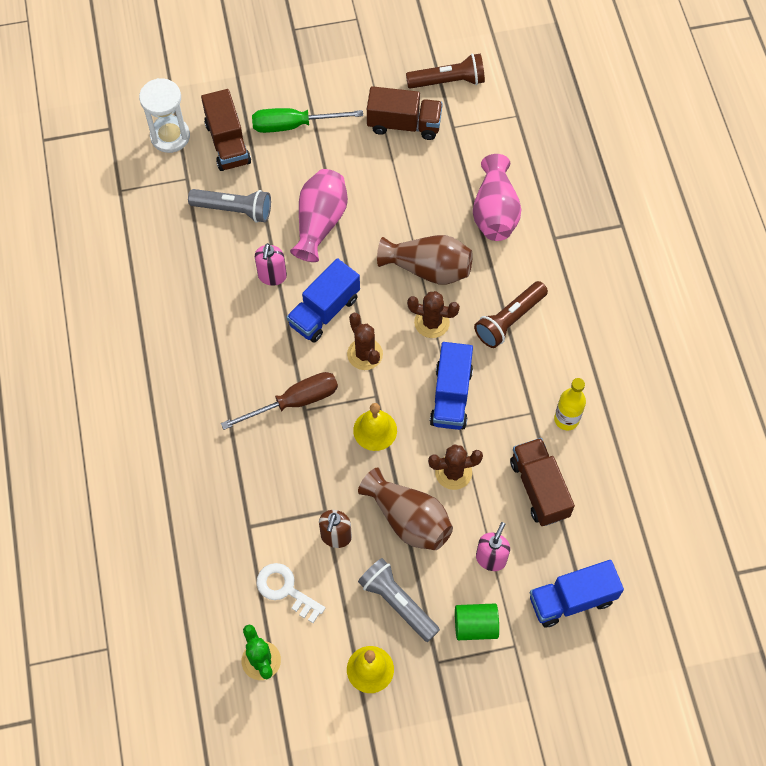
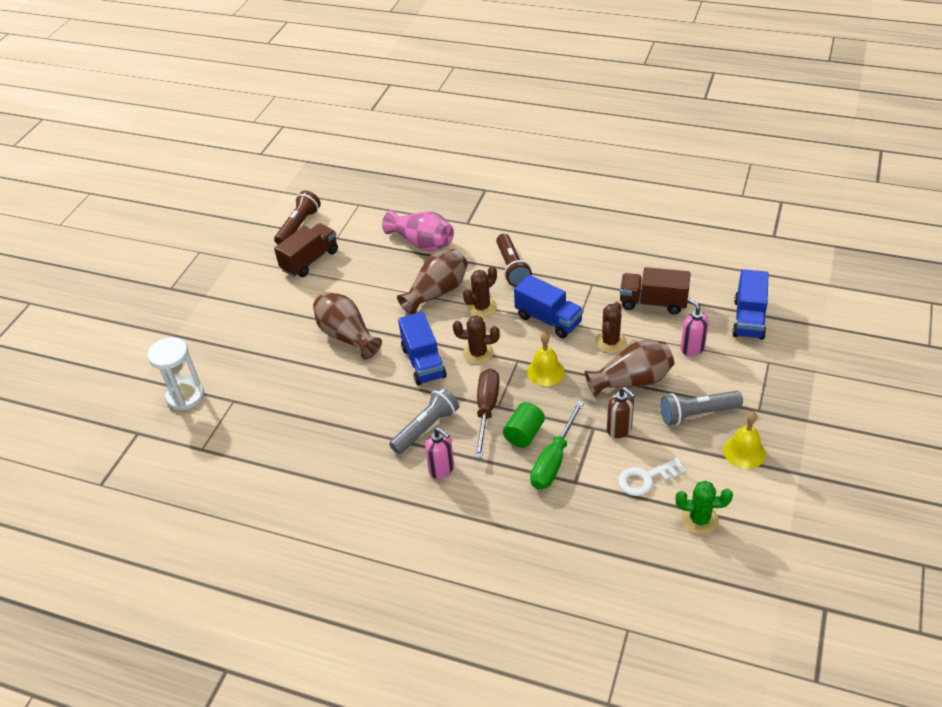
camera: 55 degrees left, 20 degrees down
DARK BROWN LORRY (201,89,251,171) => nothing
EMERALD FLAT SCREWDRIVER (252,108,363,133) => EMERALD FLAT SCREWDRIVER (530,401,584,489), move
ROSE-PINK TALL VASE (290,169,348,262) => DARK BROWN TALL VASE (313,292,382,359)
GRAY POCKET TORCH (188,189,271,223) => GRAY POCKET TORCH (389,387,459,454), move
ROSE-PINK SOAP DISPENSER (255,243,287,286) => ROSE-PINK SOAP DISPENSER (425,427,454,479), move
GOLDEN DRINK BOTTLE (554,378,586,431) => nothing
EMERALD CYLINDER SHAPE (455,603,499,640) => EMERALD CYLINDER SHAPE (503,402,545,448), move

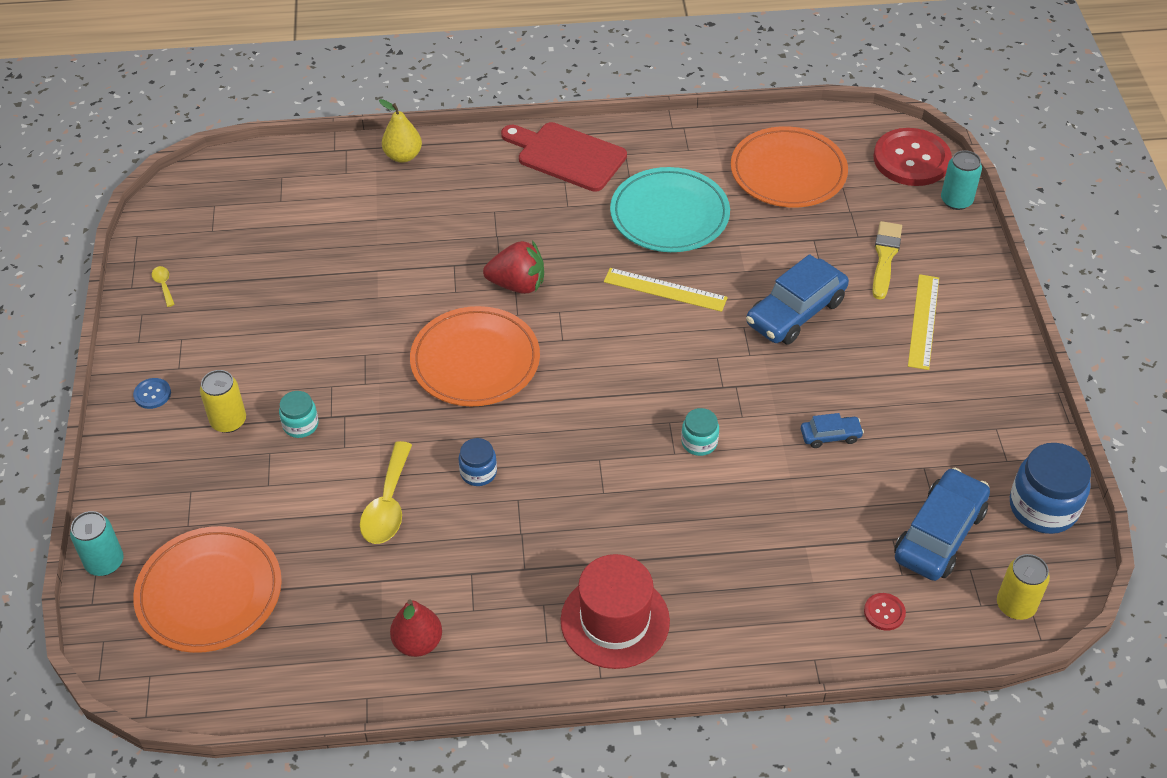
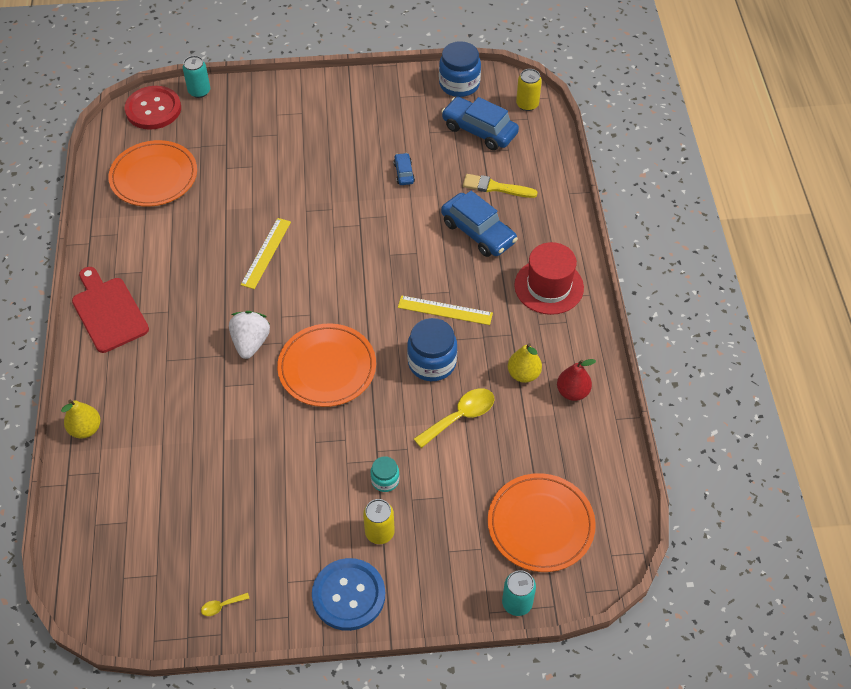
camera: 90 degrees left, 5 degrees up
SCARLET CUTTING BOARD (501,122,627,192) => SCARLET CUTTING BOARD (72,267,149,353), 120 degrees clockwise
TEAL DINNER PLATE (610,167,730,252) => nothing
GOLDEN PAINT BRUSH (872,221,902,300) => GOLDEN PAINT BRUSH (463,174,538,198), move
SCARLET TOY STRAWBERRY (483,240,544,294) => PURE WHITE TOY STRAWBERRY (229,311,270,359)
COBALT TOY CAR (746,254,849,345) => COBALT TOY CAR (441,191,518,257), move
GOLDEN MEASURING STICK (908,274,939,370) => GOLDEN MEASURING STICK (398,295,493,325), move
COBALT SHIRT BUTTON (133,378,171,409) => COBALT SHIRT BUTTON (312,558,385,631), x2.37
TEAL JAM JAR (681,408,719,456) => nothing
COBALT JAM JAR (459,438,497,486) => COBALT JAM JAR (407,318,457,381), x1.84
GOLDEN TEASPOON (360,441,412,544) => GOLDEN TEASPOON (414,388,494,448), 45 degrees counterclockwise
SCARLET SHIRT BUTTON (864,593,906,631) => nothing
nothing => GOLDEN PEAR FRUIT (508,343,542,383)

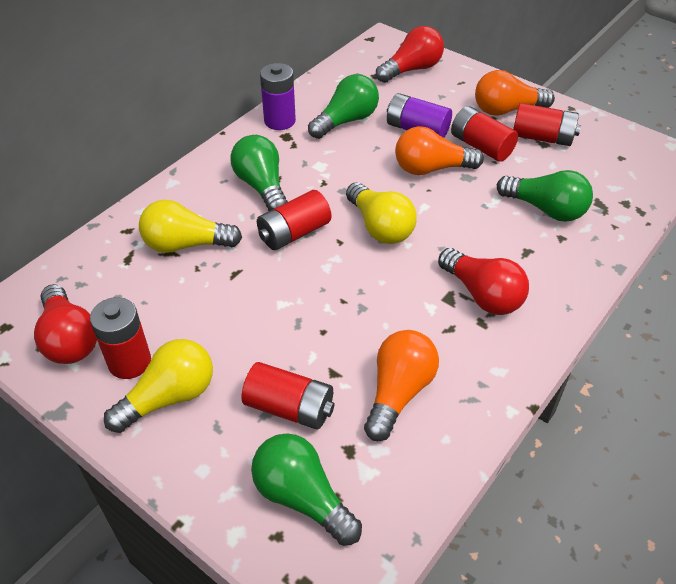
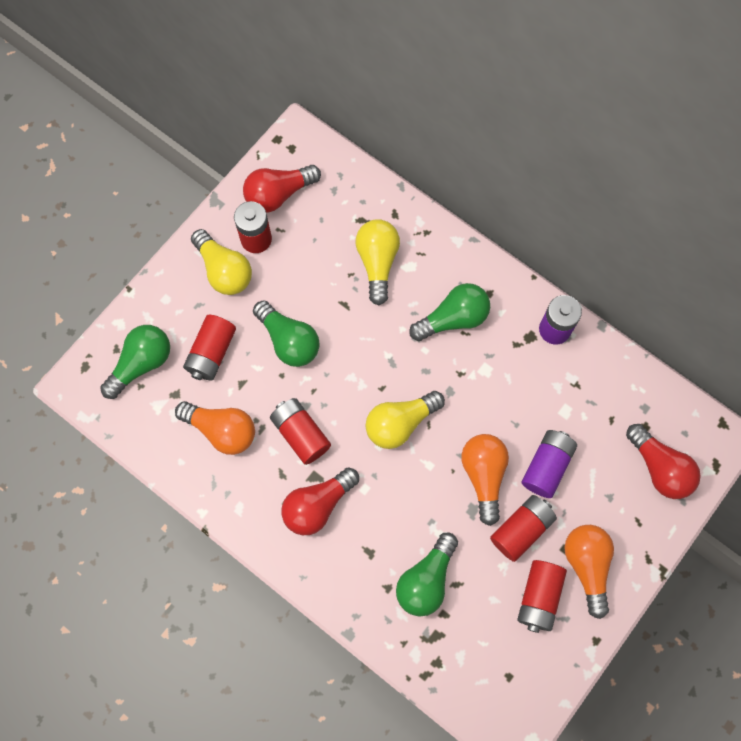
camera: 90 degrees right, 25 degrees up
EMERALD BULB (308,74,379,139) => EMERALD BULB (253,300,320,367), move
SCARLET BATTERY (257,190,331,250) => SCARLET BATTERY (270,398,331,465), move

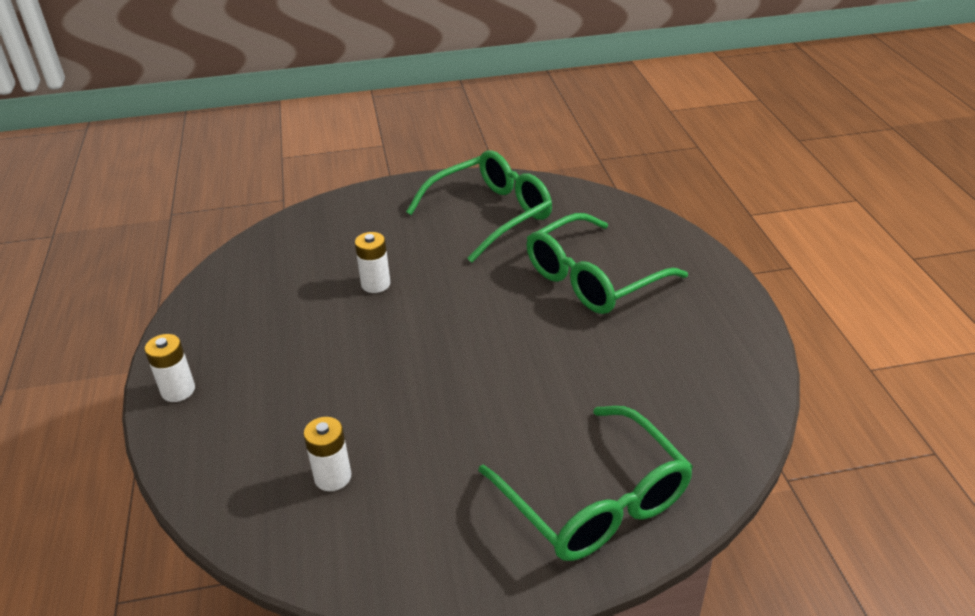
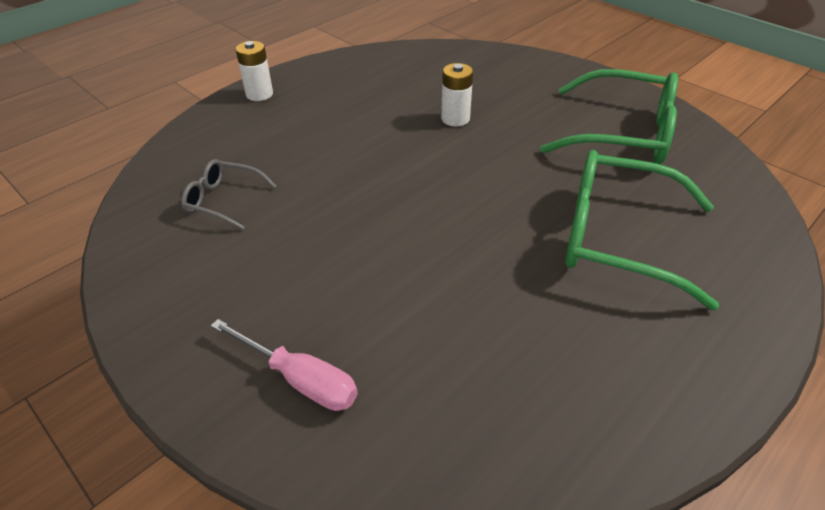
camera: 55 degrees right, 5 degrees up
EMERALD GLASSES (478,406,693,561) => ROSE-PINK FLAT SCREWDRIVER (211,319,358,411)
PURE WHITE BATTERY (303,417,351,491) => GRAY GLASSES (181,159,277,230)

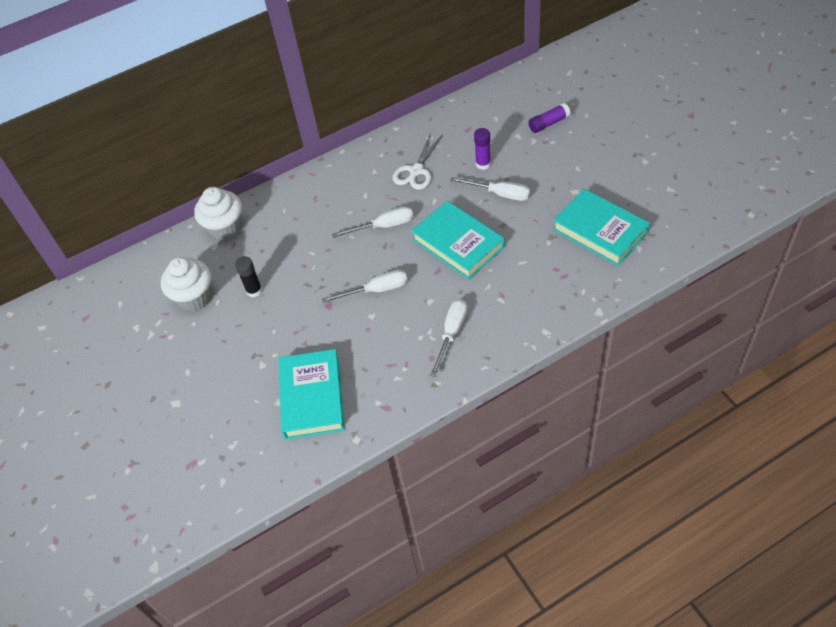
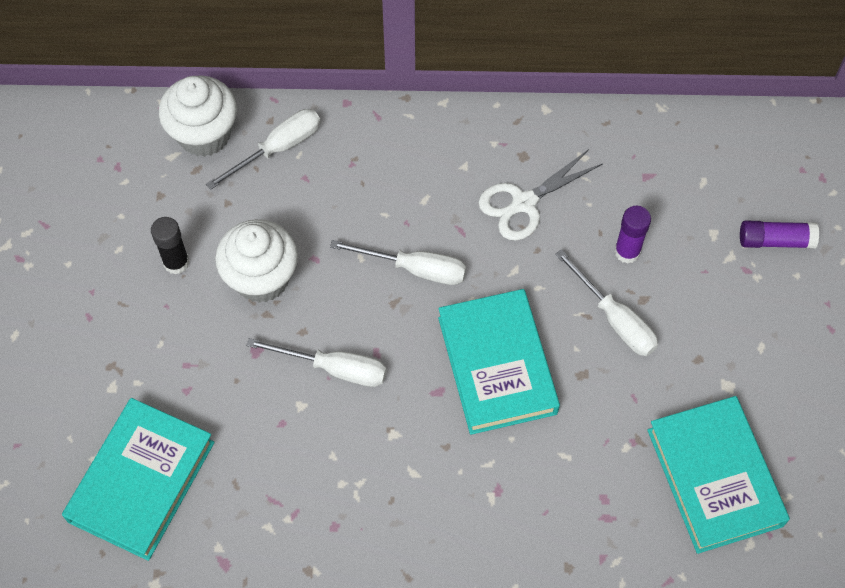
camera: 25 degrees right, 10 degrees up
PURE WHITE MUFFIN (161,257,211,311) => PURE WHITE MUFFIN (215,219,298,303), move
PURE WHITE FLAT SCREWDRIVER (430,299,467,377) => PURE WHITE FLAT SCREWDRIVER (206,109,321,190), move

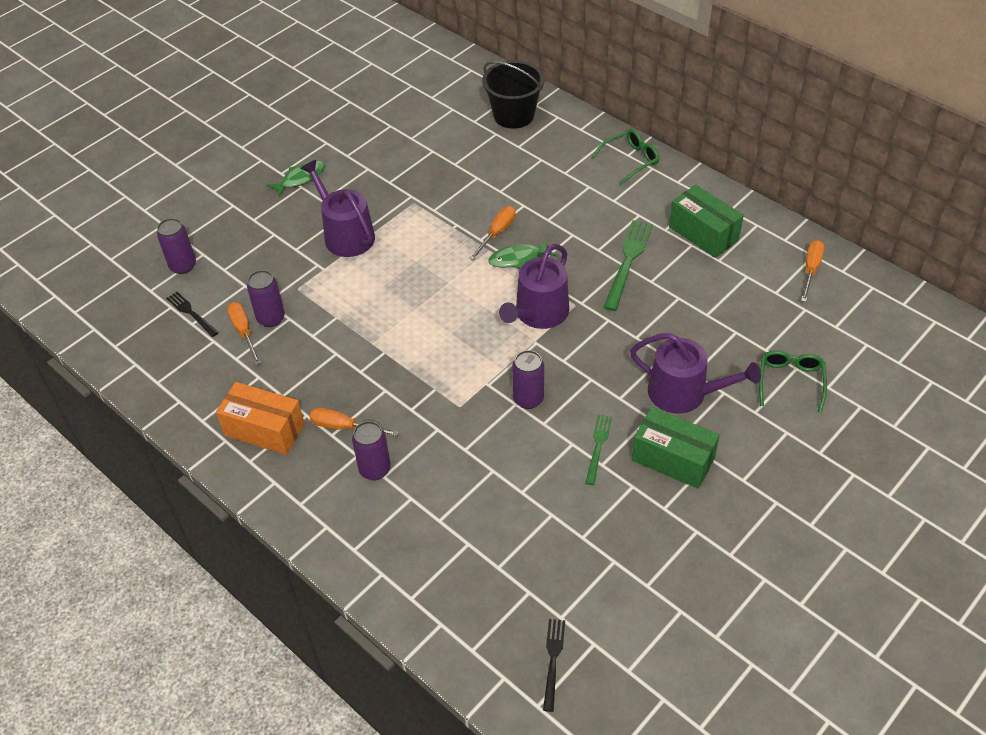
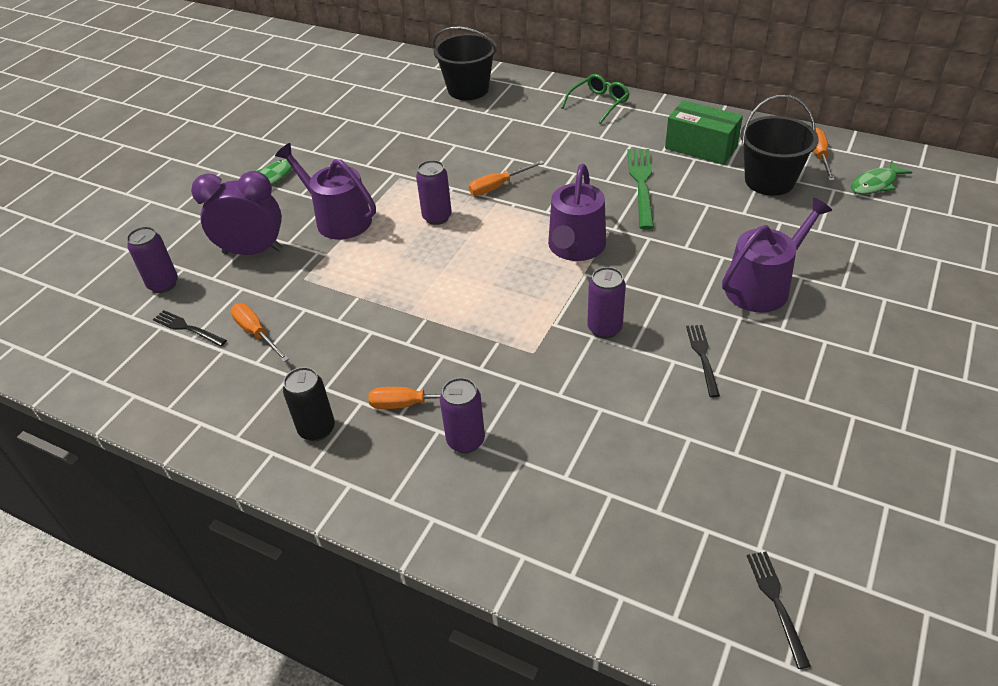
camera: 15 degrees left, 5 degrees down
BRIGHT ORANGE FLAT SCREWDRIVER (469,206,516,260) => BRIGHT ORANGE FLAT SCREWDRIVER (469,160,544,196), 135 degrees counterclockwise
EMERALD FISH (488,239,555,268) => EMERALD FISH (851,160,912,194), move
VIOLET CAN (247,270,285,327) => VIOLET CAN (416,160,452,225), move
VIOLET WATERING POT (630,333,761,414) => VIOLET WATERING POT (722,197,832,313), 45 degrees counterclockwise
EMERALD GLASSES (759,350,827,413) => nothing
BRIGHT ORANGE PACKAGE (216,382,305,455) => EBONY CAN (283,367,335,441)
EMERALD PACKAGE (632,407,720,489) => nothing
EMERALD FORK (585,414,612,485) => EBONY FORK (686,325,720,397)
nothing => EBONY PAIL (740,95,819,196)
nothing => VIOLET BEDSIDE CLOCK (191,171,282,255)

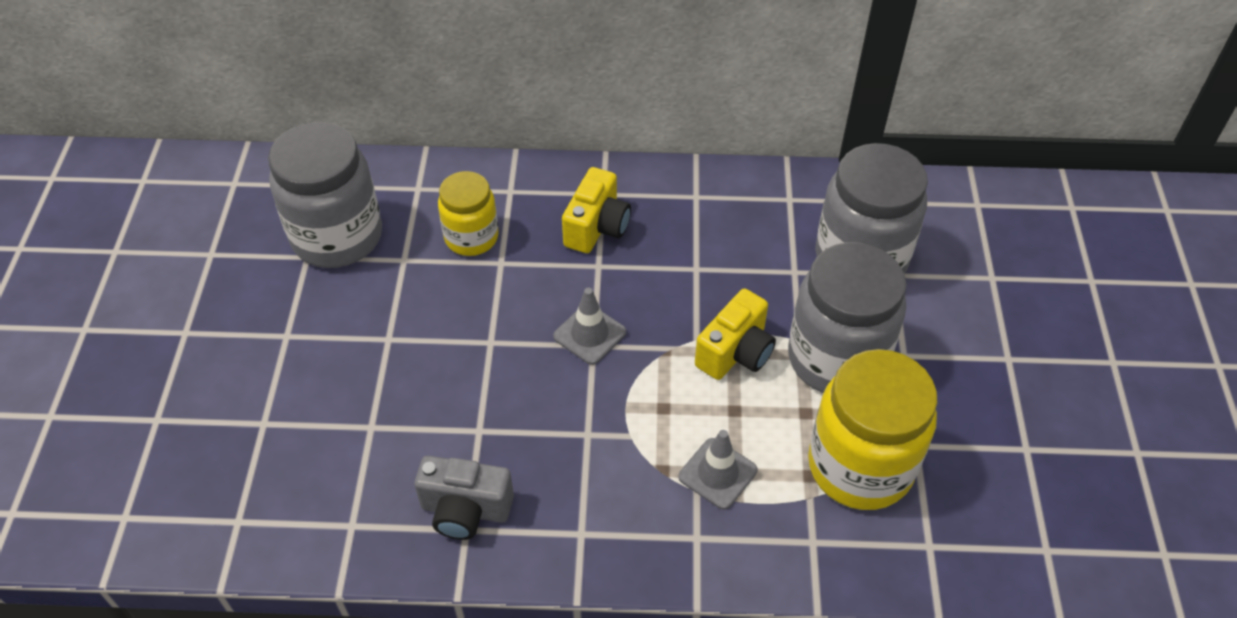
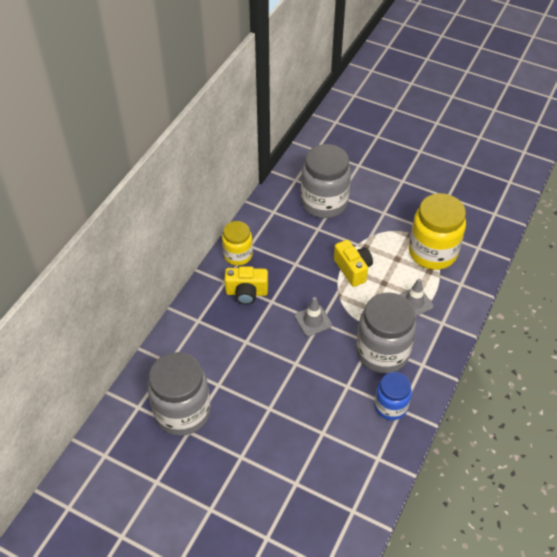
camera: 65 degrees left, 0 degrees up
GOLDEN CAMERA (562,167,631,253) => GOLDEN CAMERA (224,266,268,305), 135 degrees clockwise
GOLDEN JAM JAR (438,171,499,256) => GOLDEN JAM JAR (222,221,253,266), move
GRAY JAM JAR (788,242,906,393) => GRAY JAM JAR (356,292,417,373), move
GRAY CAMERA (414,455,514,540) => COBALT JAM JAR (374,372,412,420)

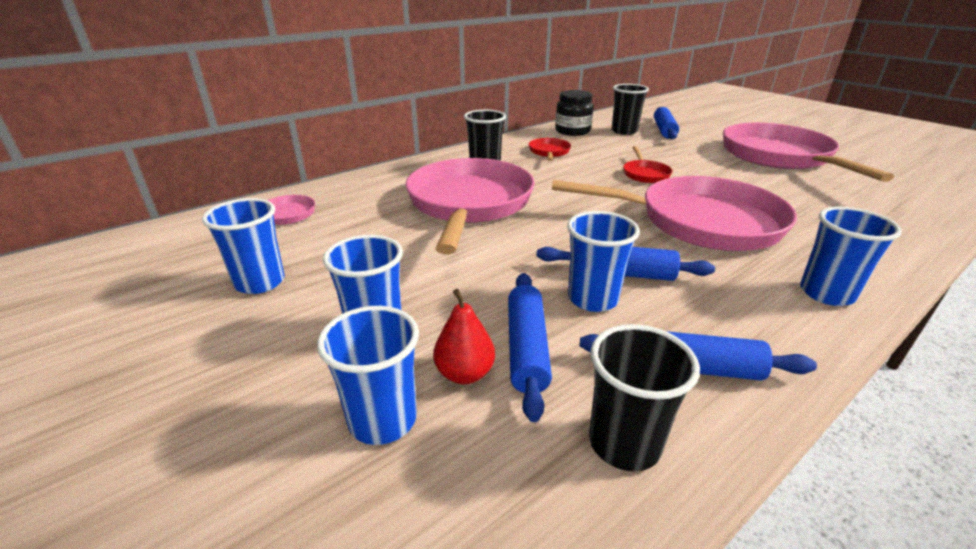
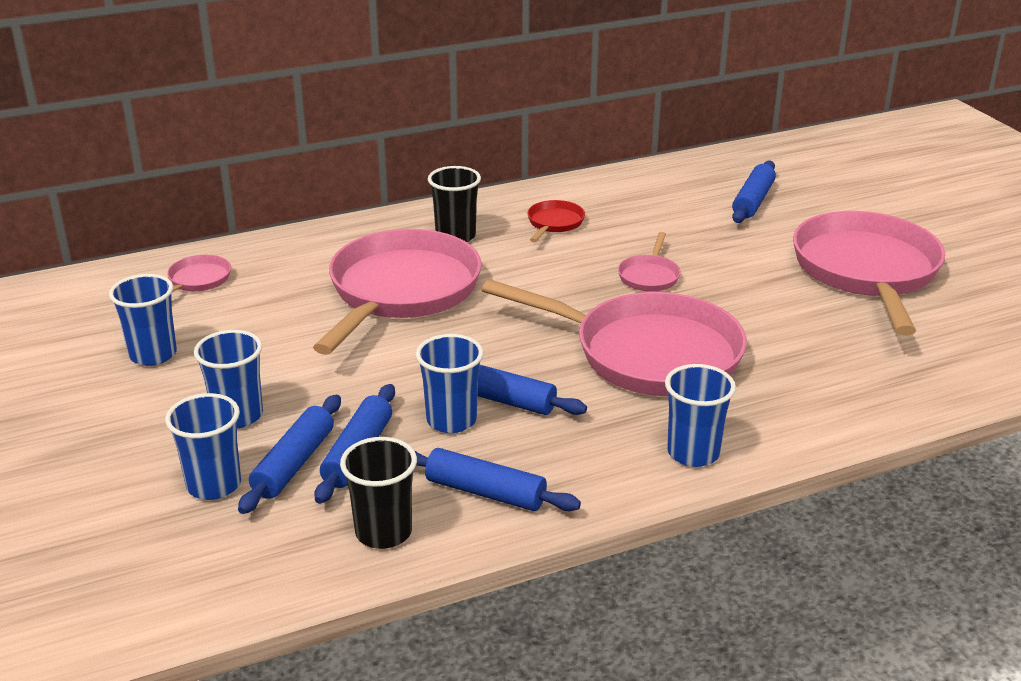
camera: 15 degrees right, 0 degrees up
EBONY CUP (612,84,649,135) => nothing
EBONY JAM JAR (555,90,593,136) => nothing
SCARLET PAN (623,146,673,183) => ROSE-PINK PAN (618,232,681,292)
SCARLET PEAR FRUIT (433,289,495,384) => COBALT PASTRY ROLLER (238,395,341,514)

